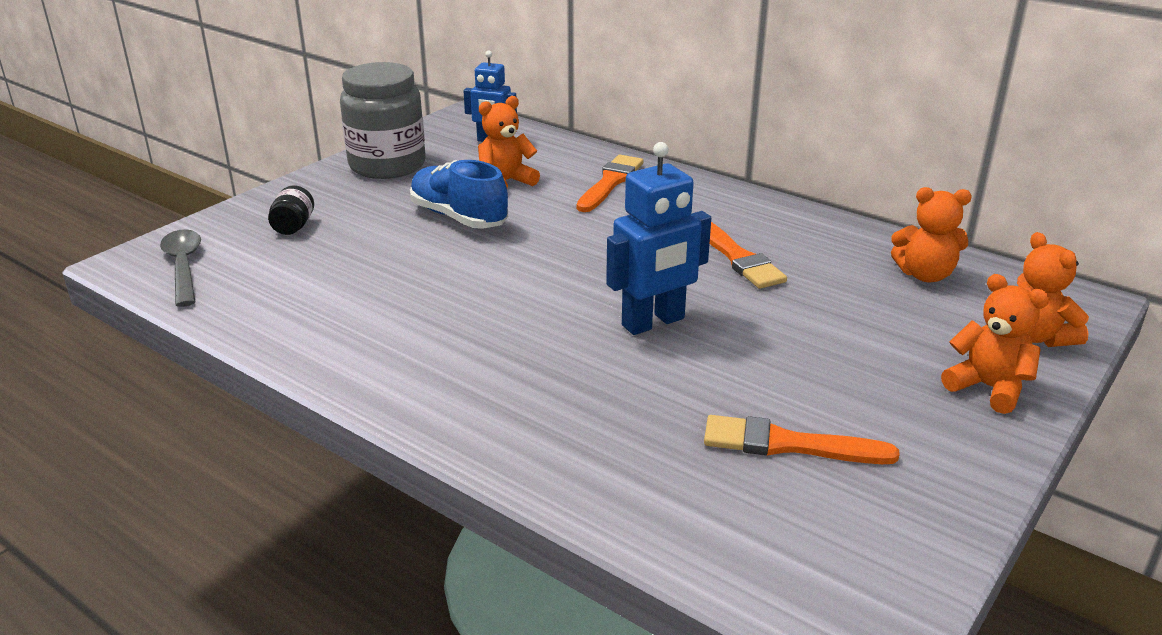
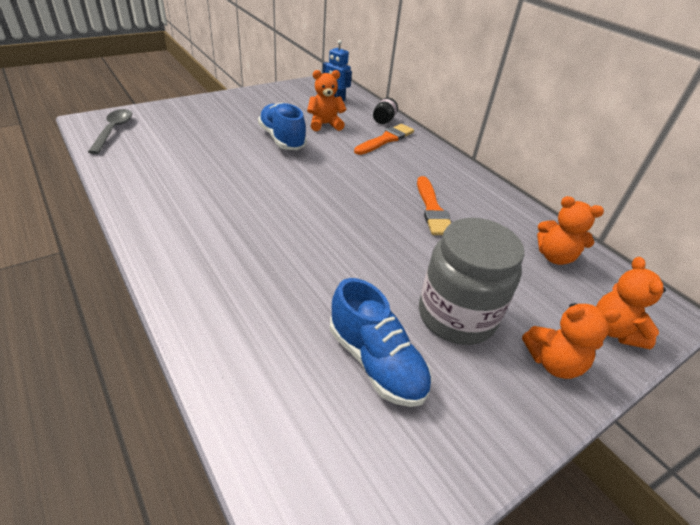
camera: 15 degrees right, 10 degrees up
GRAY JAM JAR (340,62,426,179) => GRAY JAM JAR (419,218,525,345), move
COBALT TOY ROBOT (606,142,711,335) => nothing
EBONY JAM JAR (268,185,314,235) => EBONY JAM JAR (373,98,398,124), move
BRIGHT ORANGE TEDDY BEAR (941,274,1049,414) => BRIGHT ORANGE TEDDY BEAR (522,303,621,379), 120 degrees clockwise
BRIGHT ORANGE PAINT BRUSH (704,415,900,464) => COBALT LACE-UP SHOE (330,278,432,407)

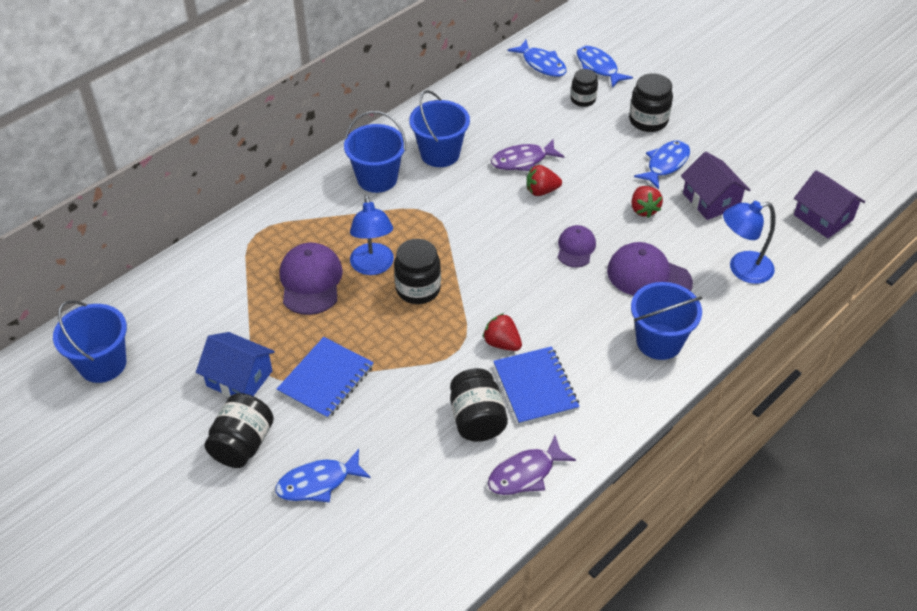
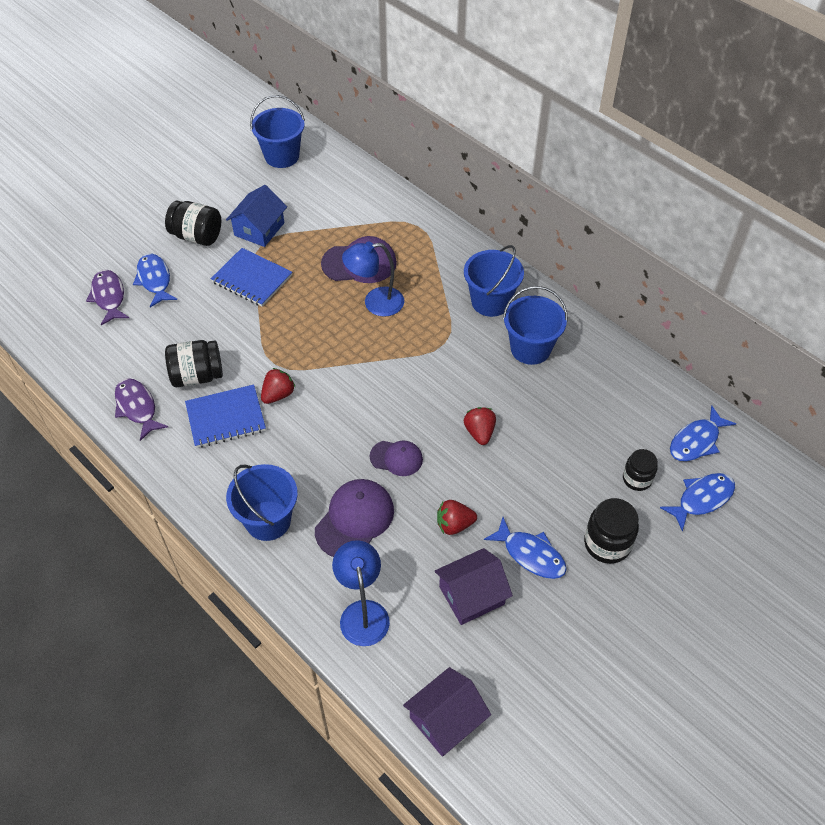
camera: 90 degrees right, 5 degrees up
VIOLET FISH (491,139,564,171) => VIOLET FISH (86,270,129,325), move
EBONY JAM JAR (394,239,441,304) => nothing

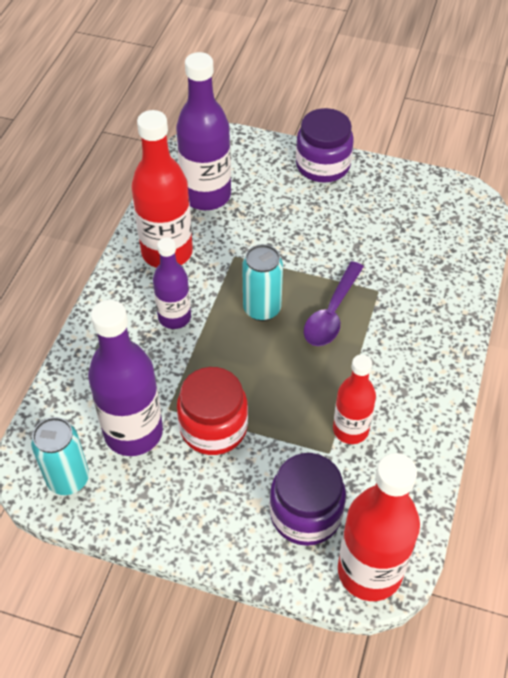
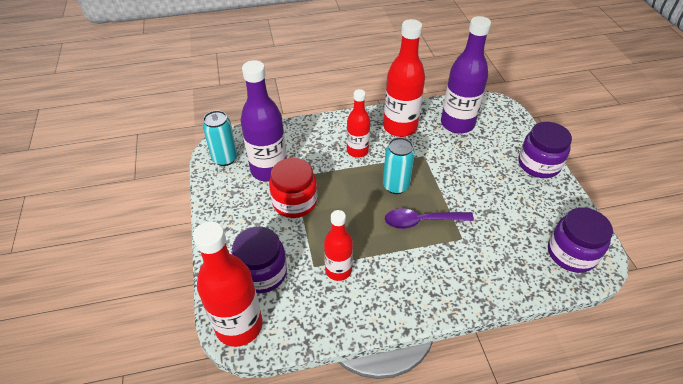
camera: 60 degrees right, 5 degrees down
VIOLET DRINK BOTTLE (153,237,191,329) => SCARLET DRINK BOTTLE (347,89,370,158)
nothing => VIOLET JAM JAR (548,208,613,273)

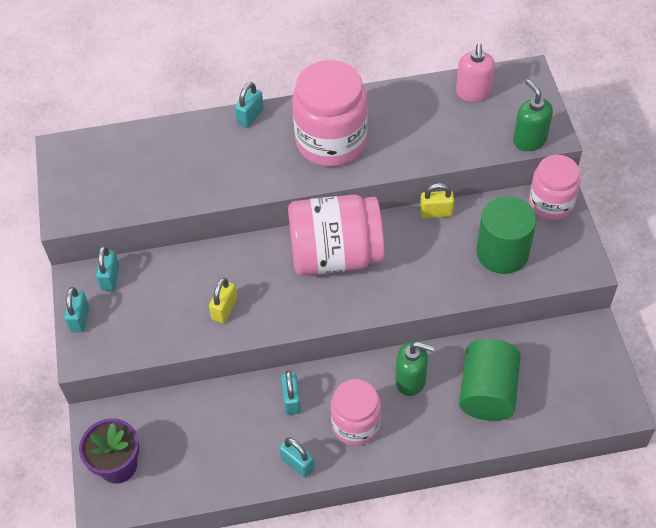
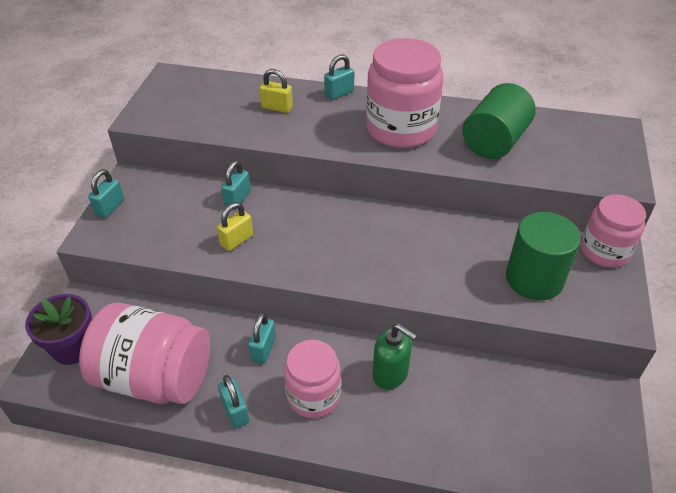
camera: 20 degrees right, 10 degrees down
ROSE-PINK SOAP DISPENSER (456,43,495,102) => nothing
EMERALD SOAP DISPENSER (513,79,553,151) => nothing
GOLDEN LOCK (420,183,454,218) => GOLDEN LOCK (260,69,293,113), move
ROSE-PINK JAM JAR (288,195,384,276) => ROSE-PINK JAM JAR (79,303,210,404), move
TEAL LOCK (96,246,119,291) => TEAL LOCK (221,160,251,209), move
EMERALD CYLINDER SHAPE (459,339,521,421) => EMERALD CYLINDER SHAPE (462,83,536,159), move

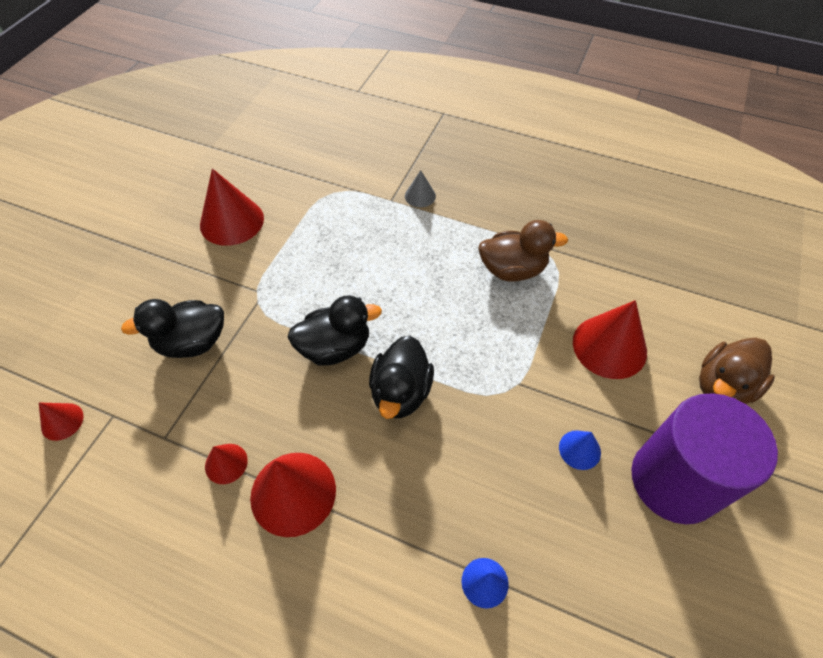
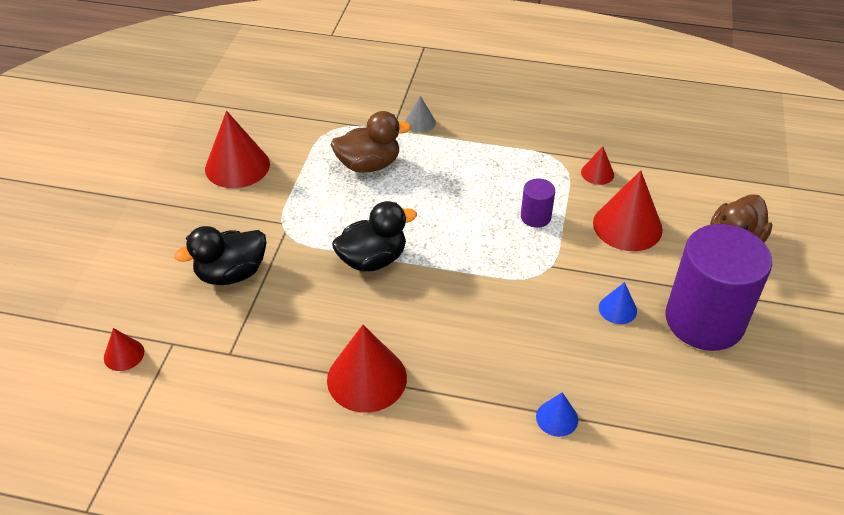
camera: 10 degrees left, 10 degrees down
DARK BROWN DUCK (478,220,568,282) => DARK BROWN DUCK (331,111,411,173), move
EBONY DUCK (369,336,434,419) => nothing
SCARLET SOLID CONE (205,444,248,484) => SCARLET SOLID CONE (581,146,614,185), move
nothing => VIOLET CYLINDER SHAPE (521,178,555,228)

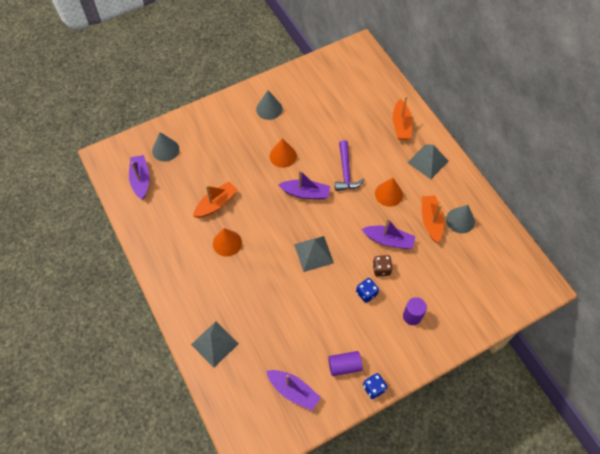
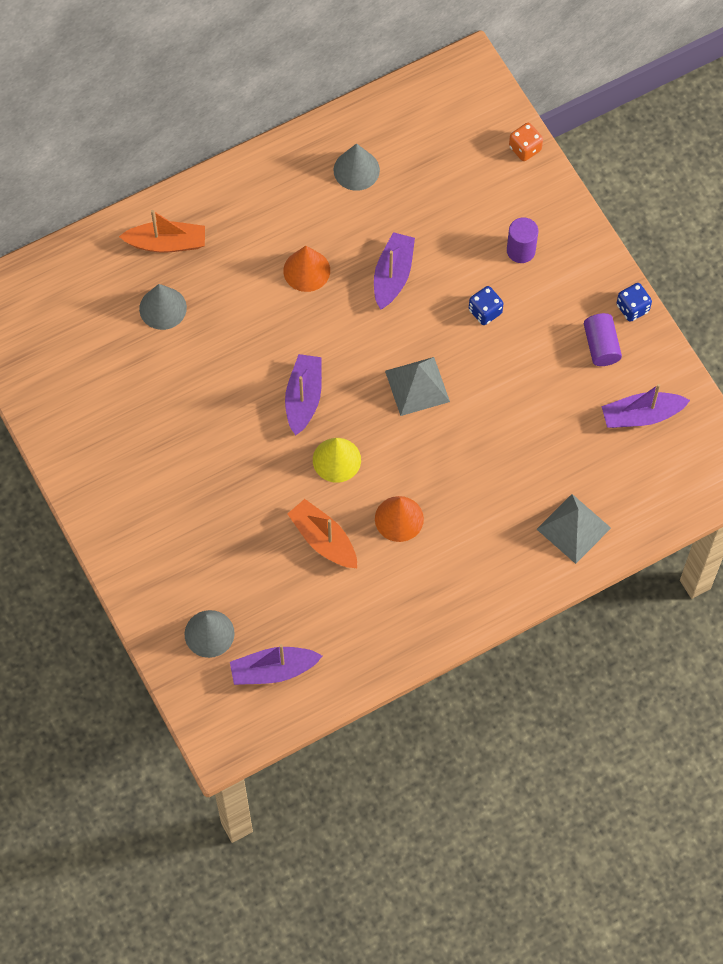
camera: 90 degrees left, 5 degrees up
GRAY SOLID CONE (256,90,282,120) => GRAY SOLID CONE (139,284,187,330), move
BRIGHT ORANGE SOLID CONE (269,138,297,168) => nothing
VIOLET HAMMER (335,140,364,191) => nothing
GRAY PYRAMID SHAPE (407,144,448,179) => nothing
BRIGHT ORANGE TOY BOAT (422,196,444,243) => nothing
DARK BROWN DIE (373,255,393,277) => nothing
VIOLET TOY BOAT (266,370,321,411) => VIOLET TOY BOAT (602,384,690,428), 135 degrees counterclockwise
nothing => BRIGHT ORANGE DIE (509,123,543,161)
nothing => GOLDEN SOLID CONE (313,438,361,483)

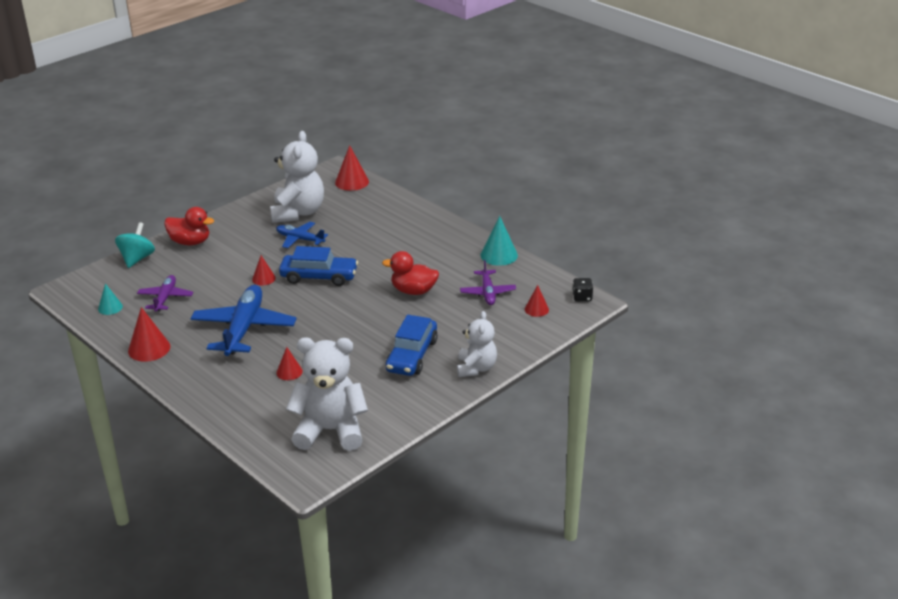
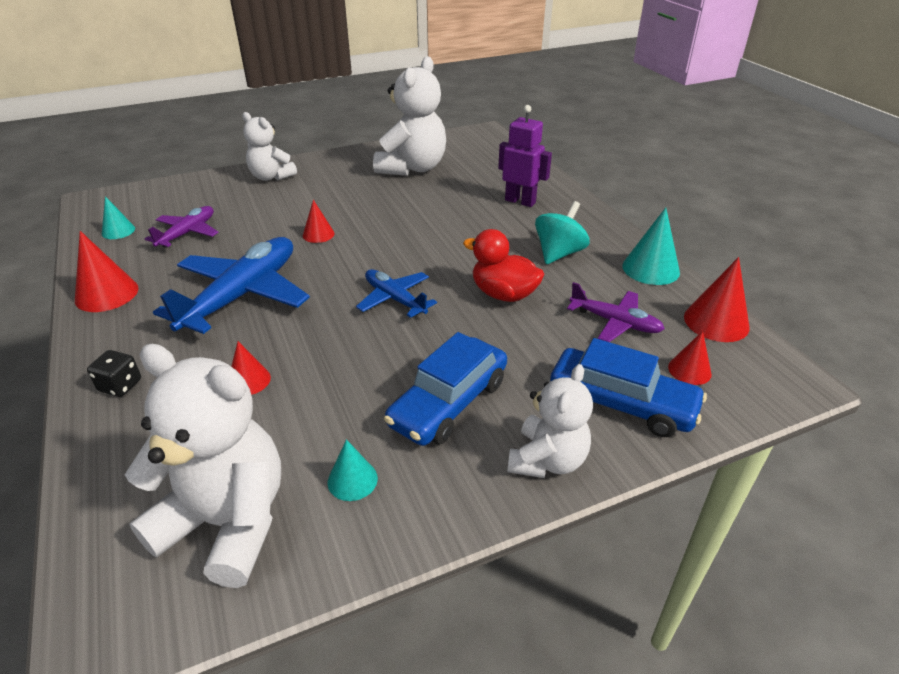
camera: 20 degrees right, 5 degrees up
SCARLET SOLID CONE (335,145,369,191) => SCARLET SOLID CONE (684,257,750,342), move
SCARLET DUCK (164,207,214,246) => PURE WHITE TEDDY BEAR (242,112,297,181)
TEAL WHIRLIGIG (115,222,155,268) => TEAL WHIRLIGIG (535,201,590,264), move
COBALT AEROPLANE (276,222,328,248) => COBALT AEROPLANE (356,269,437,318), move
COBALT TOY CAR (279,246,358,286) => COBALT TOY CAR (550,338,707,437), move
VIOLET AEROPLANE (460,260,516,305) => VIOLET AEROPLANE (567,282,665,342), 75 degrees counterclockwise
EBONY DIE (572,278,593,302) => EBONY DIE (87,350,141,397), move
nothing => VIOLET TOY ROBOT (498,105,552,207)
nothing => TEAL SOLID CONE (328,439,378,501)

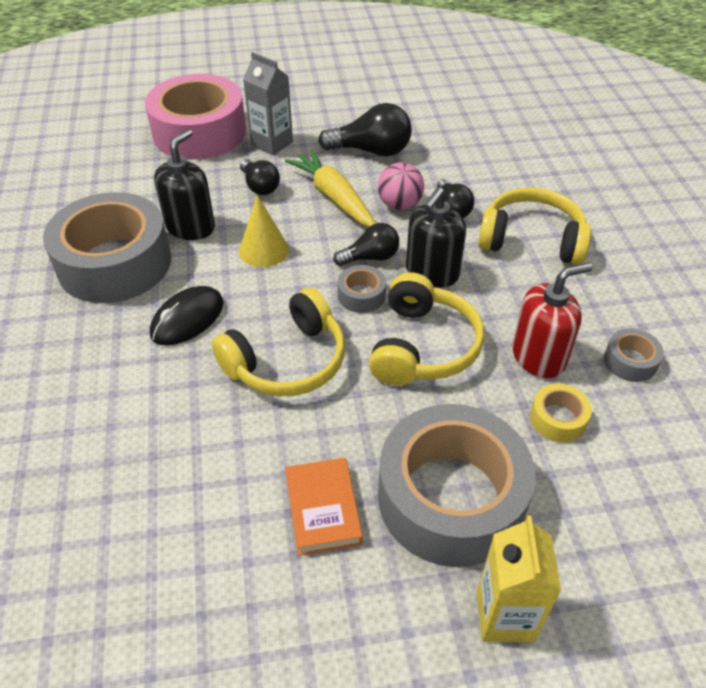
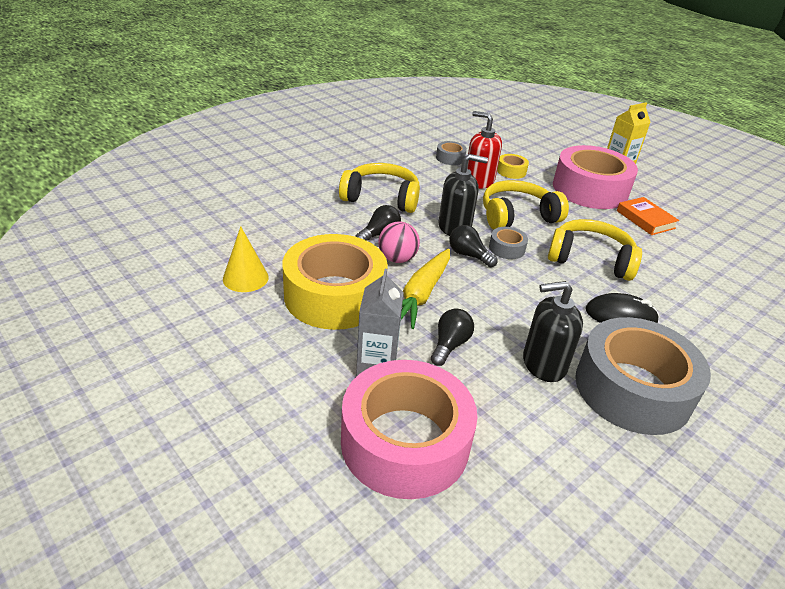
camera: 125 degrees left, 10 degrees down
EBONY BULB (318,103,412,156) => GOLDEN ROLL OF TAPE (282,234,388,330)
GOLDEN HEADPHONES (478,188,591,265) => GOLDEN HEADPHONES (339,163,420,213), 120 degrees clockwise
GOLDEN SOLID CONE (239,195,289,267) => GOLDEN SOLID CONE (223,226,269,292), move
GRAY ROLL OF TAPE (378,404,536,567) => ROSE-PINK ROLL OF TAPE (553,145,638,209)
BRIGHT ORANGE HARDCOVER (285,458,363,556) => BRIGHT ORANGE HARDCOVER (617,197,679,235), 75 degrees counterclockwise

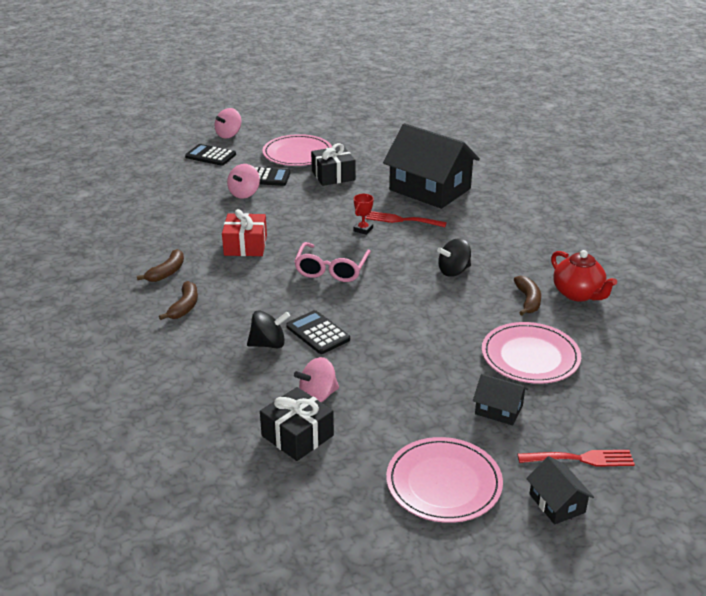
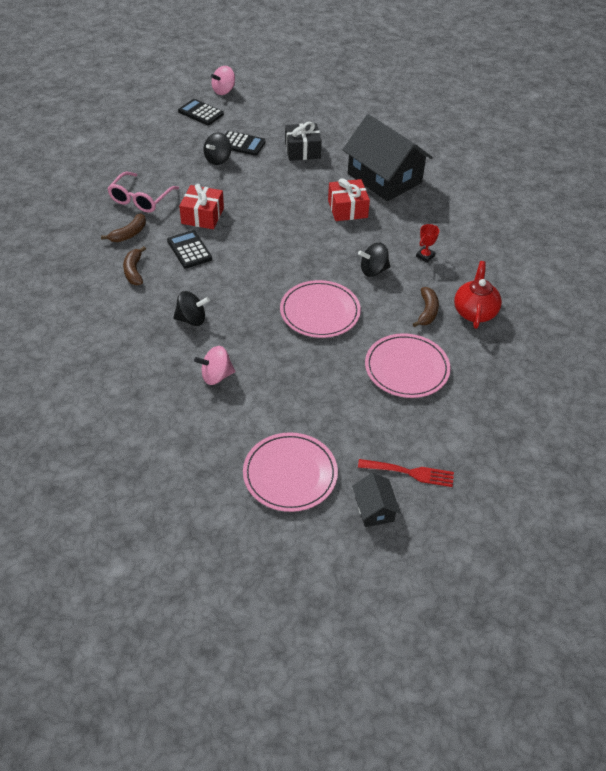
camera: 10 degrees right, 15 degrees up
ROSE-PINK DINNER PLATE (262,134,332,166) => ROSE-PINK DINNER PLATE (280,280,361,338), move
ROSE-PINK WHIRLIGIG (227,164,260,199) => EBONY WHIRLIGIG (204,133,231,165)
SCARLET PRIZE CUP (353,194,374,235) => SCARLET PRIZE CUP (416,224,439,263), move
SCARLET FORK (366,211,447,227) => SCARLET GIFT (328,178,370,221)
ROSE-PINK GLASSES (294,242,371,282) => ROSE-PINK GLASSES (107,172,179,213), move
SCARLET TEA POT (551,250,617,302) => SCARLET TEA POT (454,261,502,329), 150 degrees counterclockwise
DARK BROWN TOY BANANA (159,281,198,320) => DARK BROWN TOY BANANA (123,246,146,285), 150 degrees clockwise
EBONY ADDING MACHINE (286,310,350,354) => EBONY ADDING MACHINE (167,230,212,268), move
EBONY COTTAGE (473,374,528,426) => nothing
EBONY GIFT (260,387,334,461) => nothing

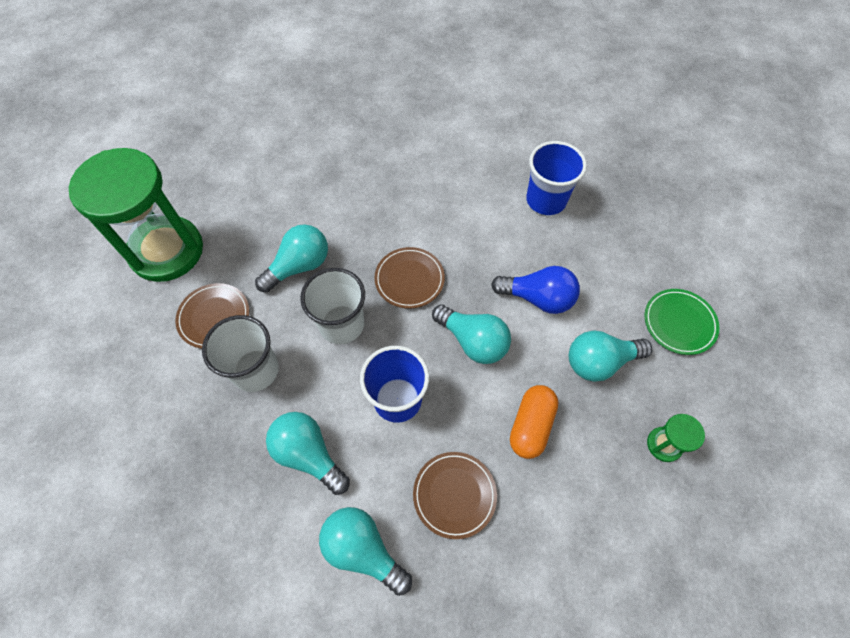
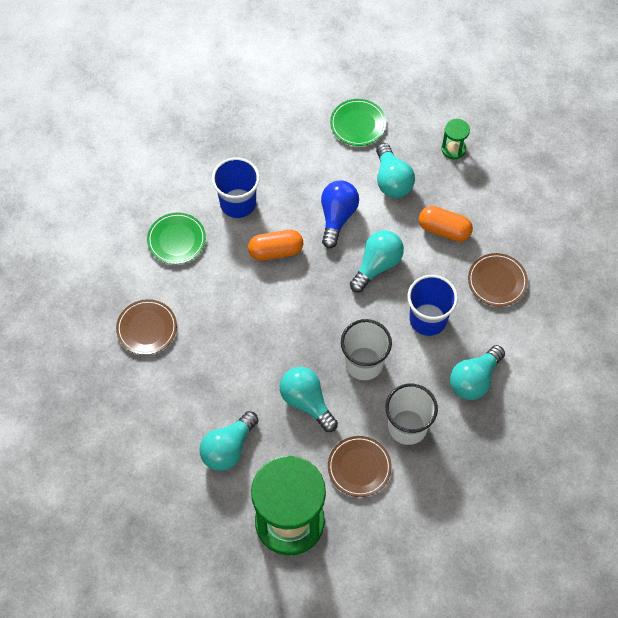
camera: 90 degrees left, 0 degrees up
DARK BROWN DINNER PLATE (374,247,445,309) => DARK BROWN DINNER PLATE (116,299,177,355), move
TEAL BULB (319,507,412,596) => TEAL BULB (199,411,258,471), move
nothing => EMERALD DINNER PLATE (147,213,206,264)
nothing => BRIGHT ORANGE PILL (248,230,303,261)

